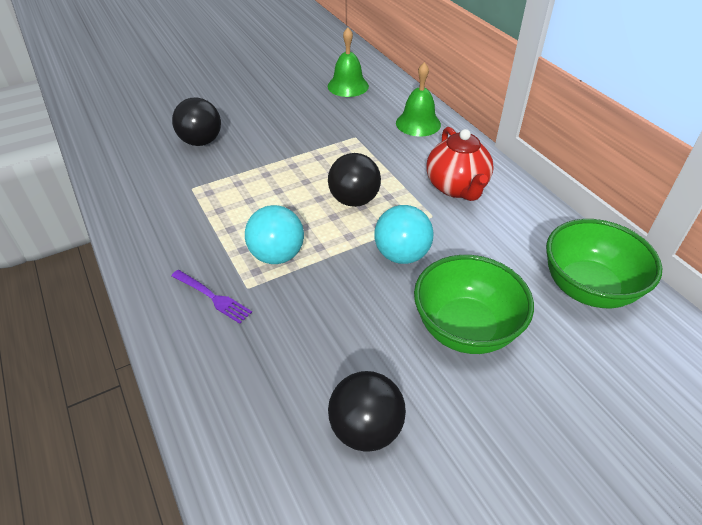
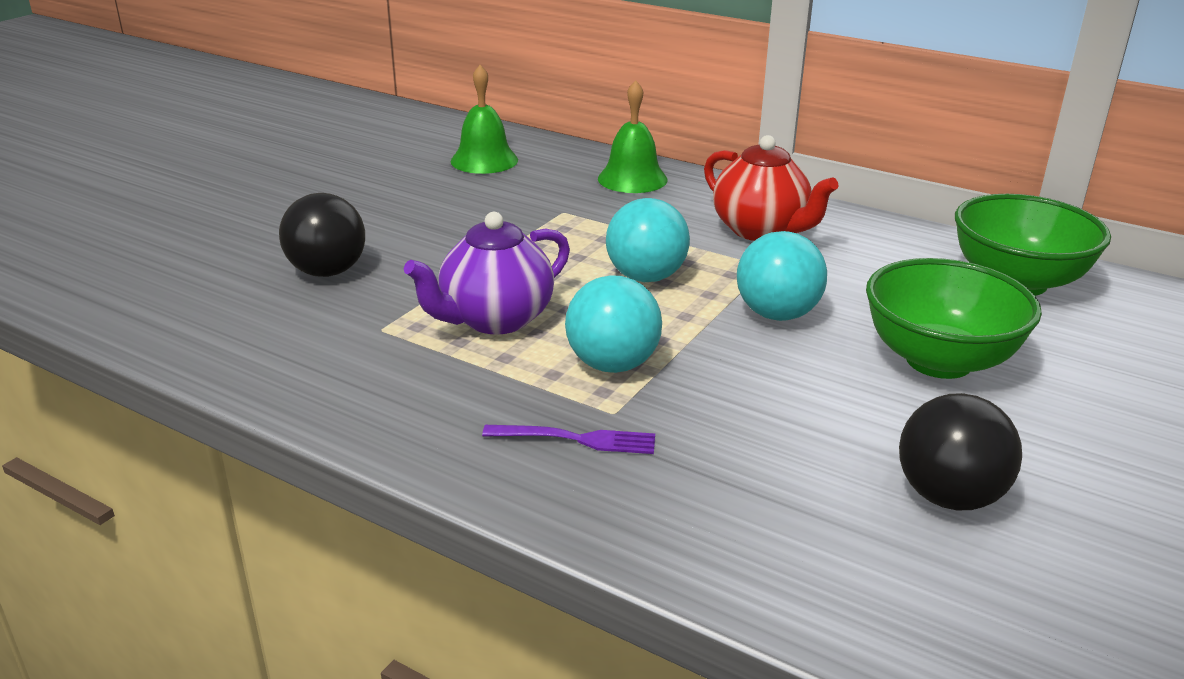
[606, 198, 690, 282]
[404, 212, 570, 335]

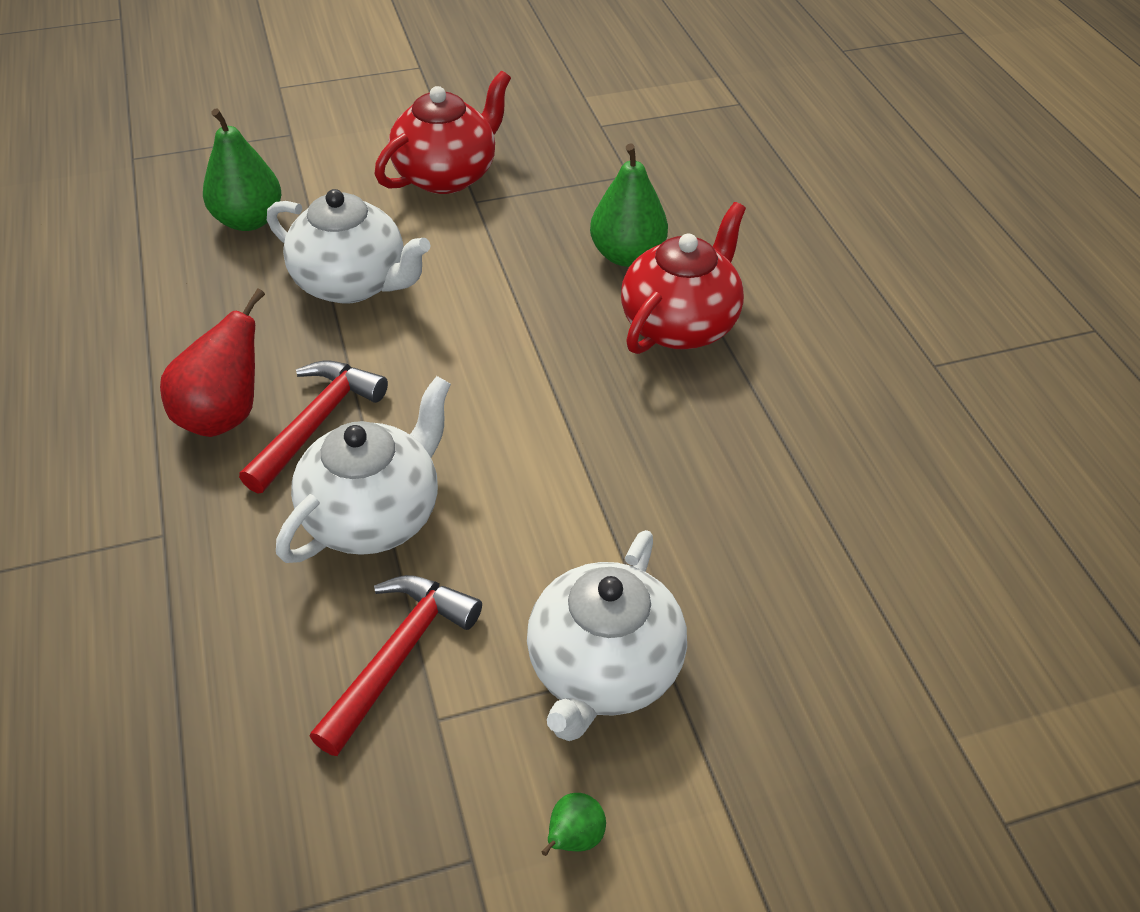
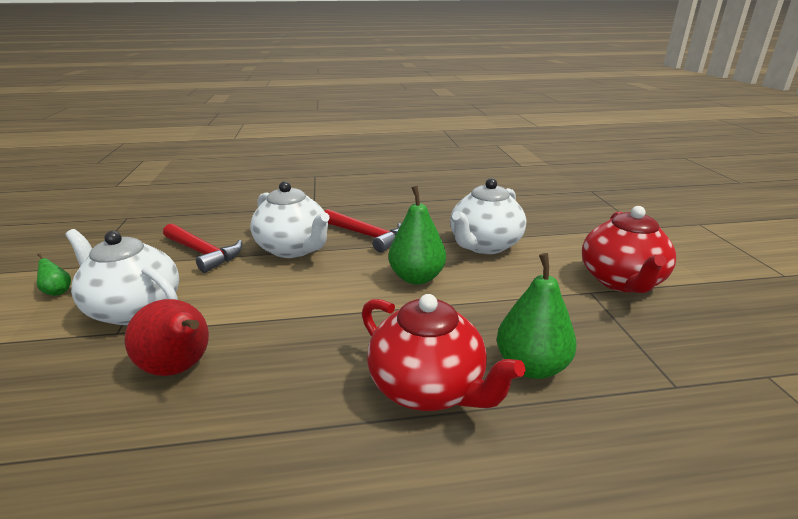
[124, 299, 209, 376]
[389, 186, 446, 285]
[582, 206, 676, 293]

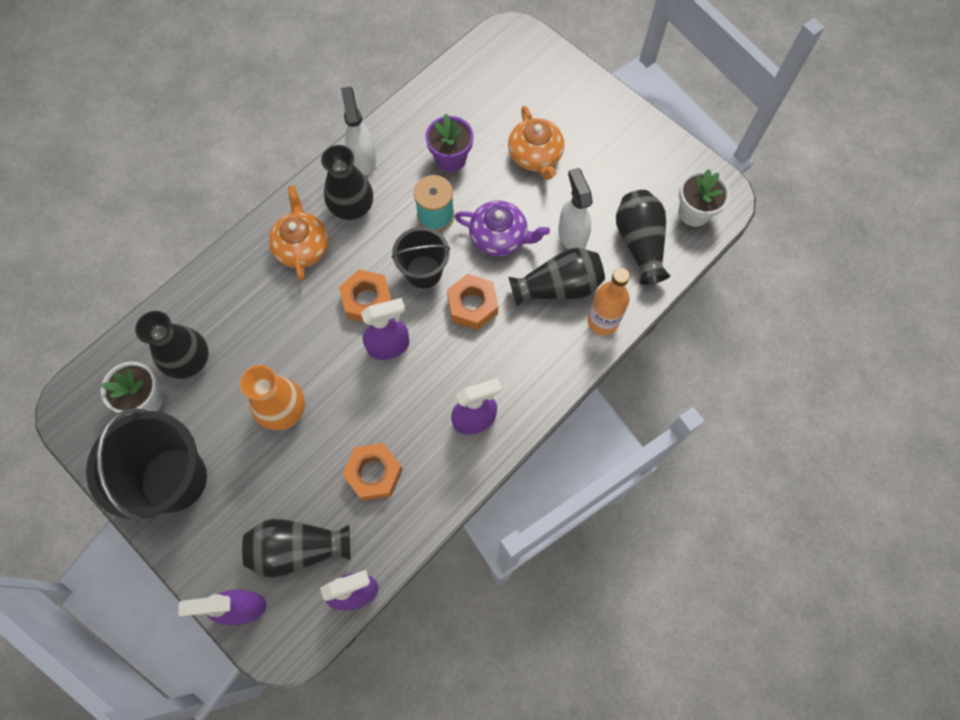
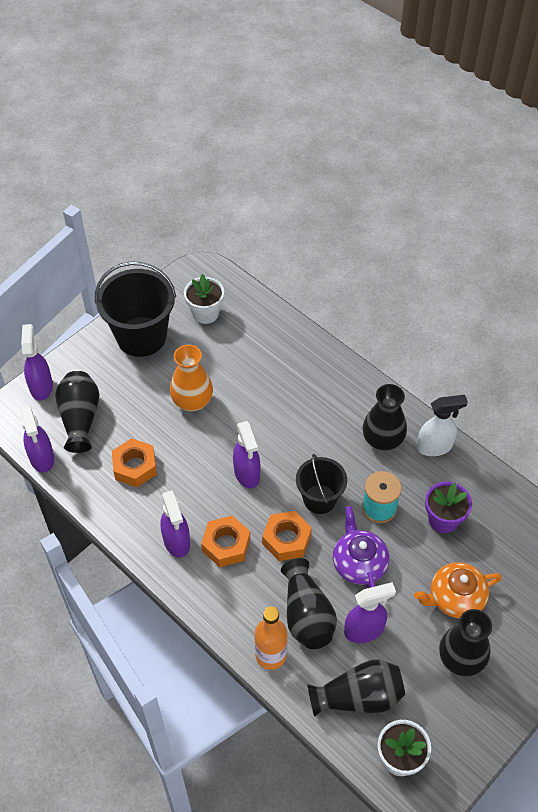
[439, 609, 492, 677]
[269, 186, 329, 281] (first image)
[201, 516, 250, 567]
[333, 506, 389, 588]
[344, 582, 396, 643]

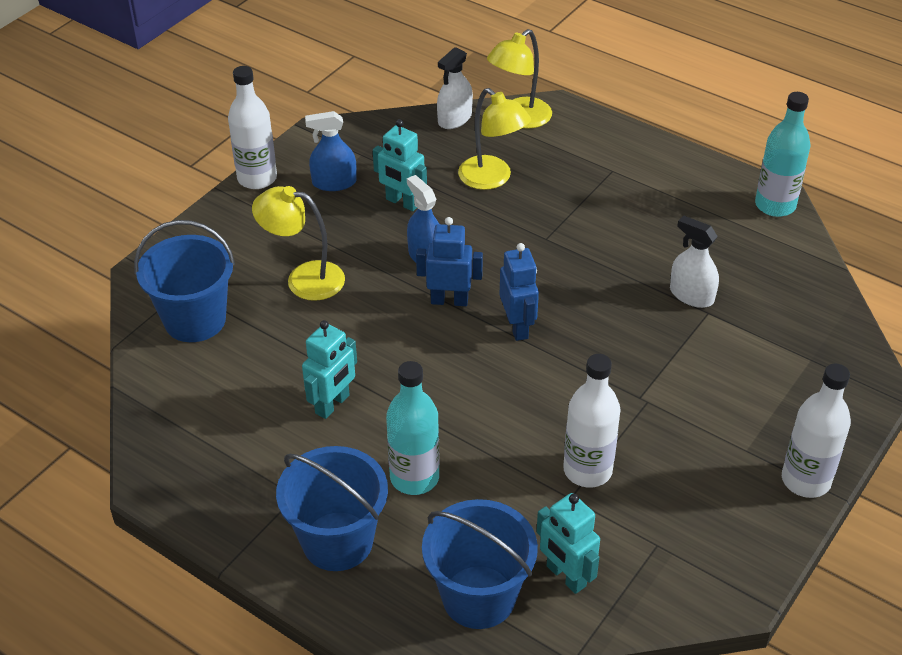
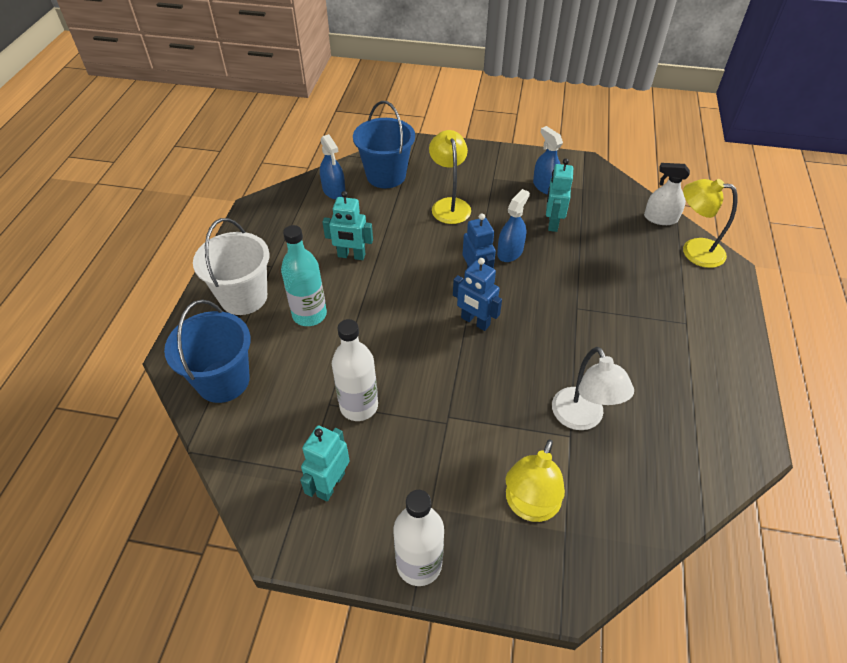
[228, 66, 277, 189] (first image)
[193, 218, 270, 315]
[506, 439, 565, 522]
[453, 258, 502, 331]
[300, 426, 350, 501]
[552, 347, 634, 430]
[755, 92, 810, 217] (first image)
[320, 134, 345, 200]

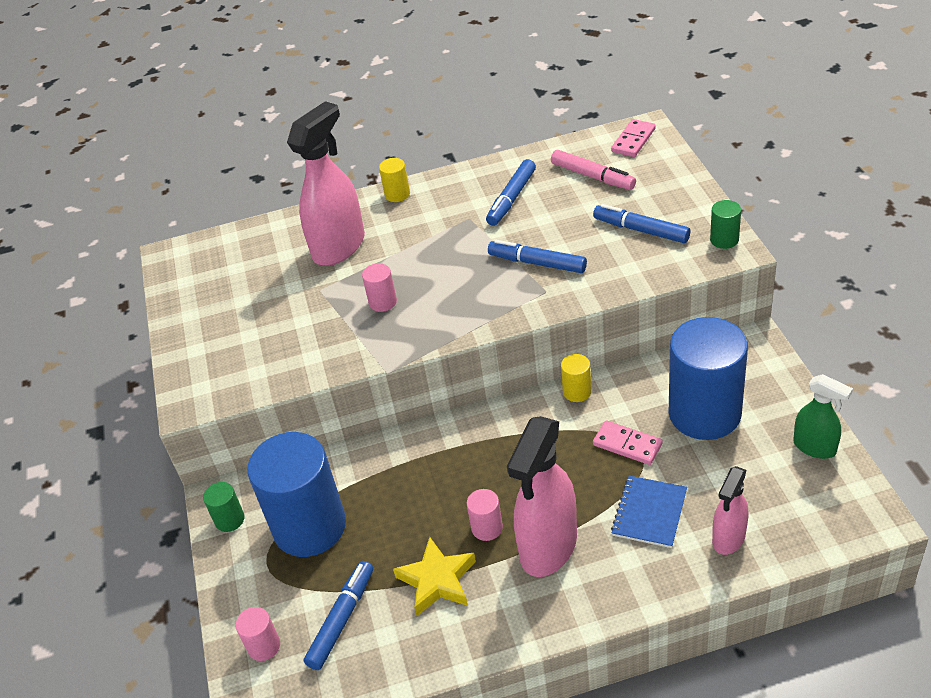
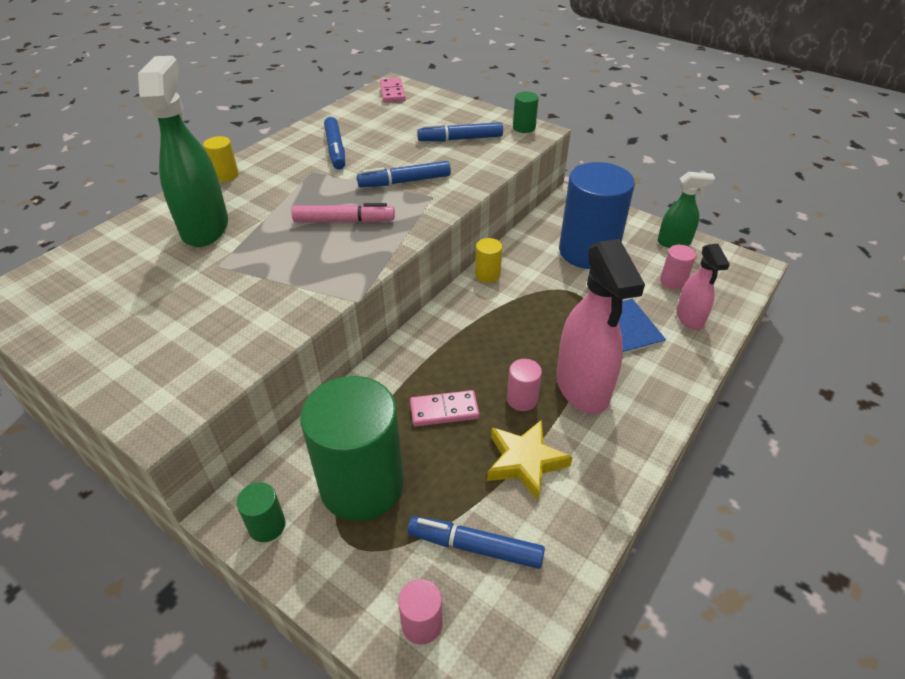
[300, 376, 404, 521]
[138, 56, 228, 247]
[408, 516, 545, 569]
[660, 245, 696, 290]
[292, 203, 395, 223]
[410, 390, 480, 426]

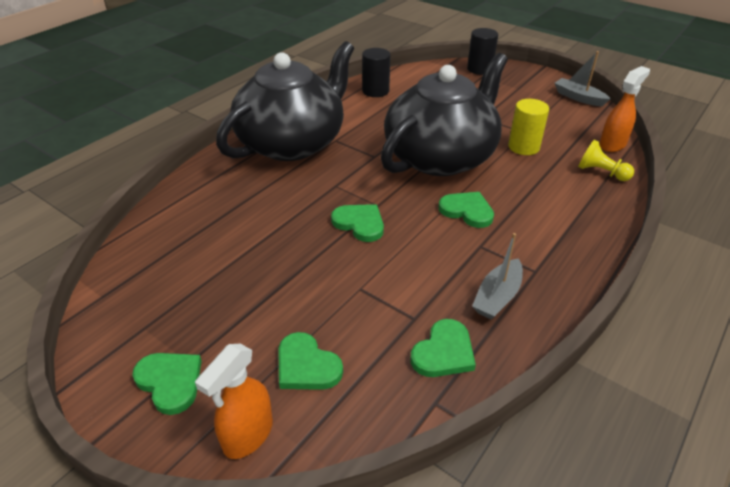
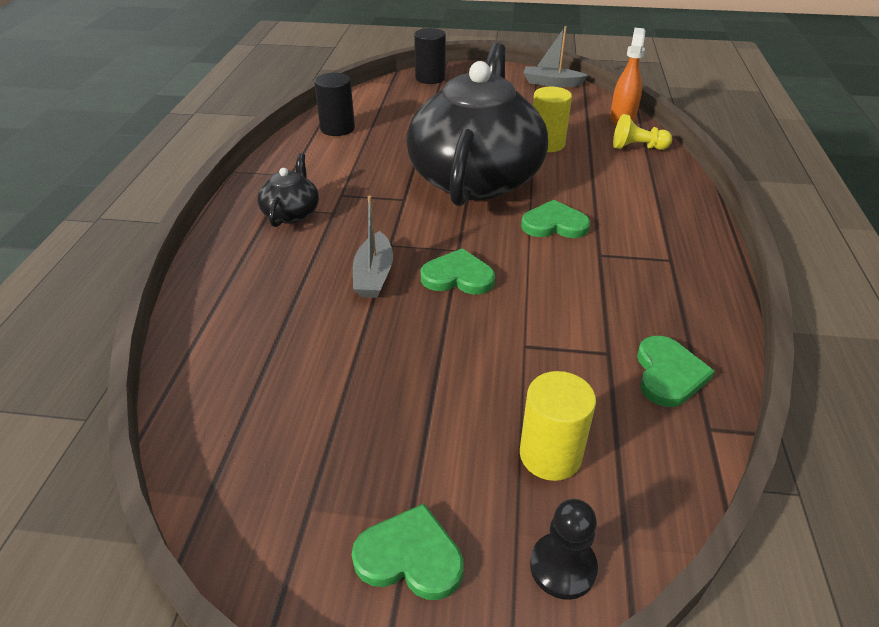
[530, 499, 598, 600]
[257, 153, 319, 227]
[520, 371, 596, 481]
[353, 196, 393, 298]

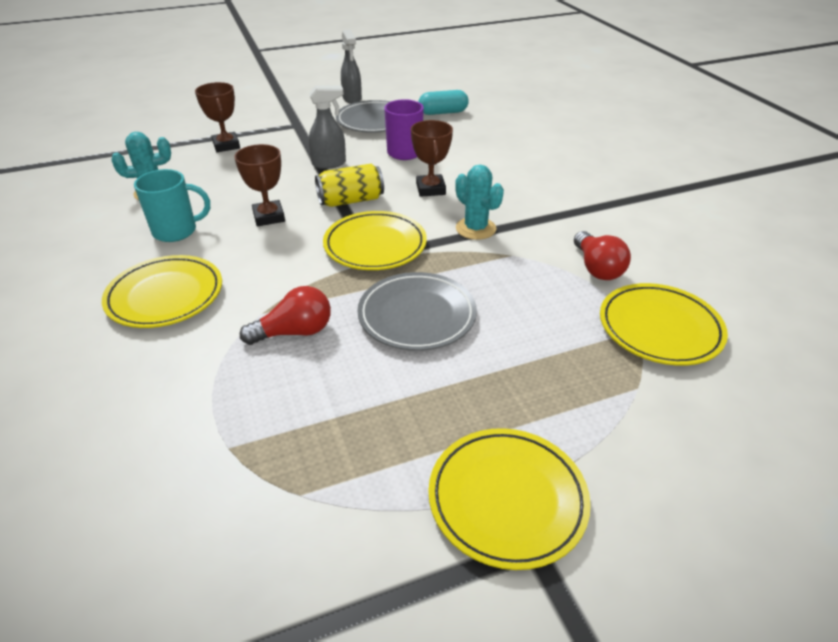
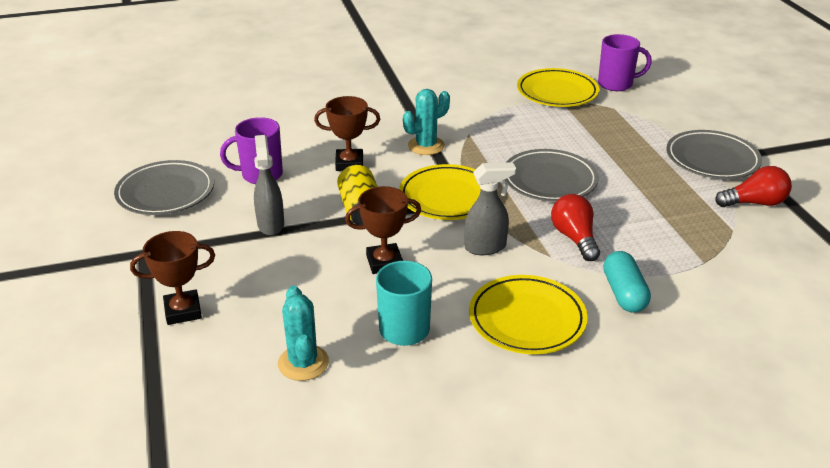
[464, 162, 516, 255]
[603, 251, 651, 313]
[666, 130, 762, 179]
[715, 166, 792, 207]
[598, 34, 652, 91]

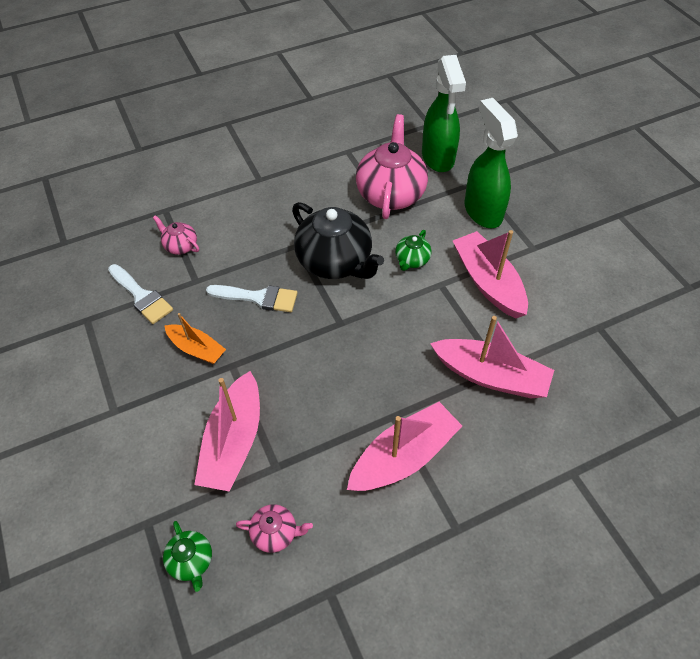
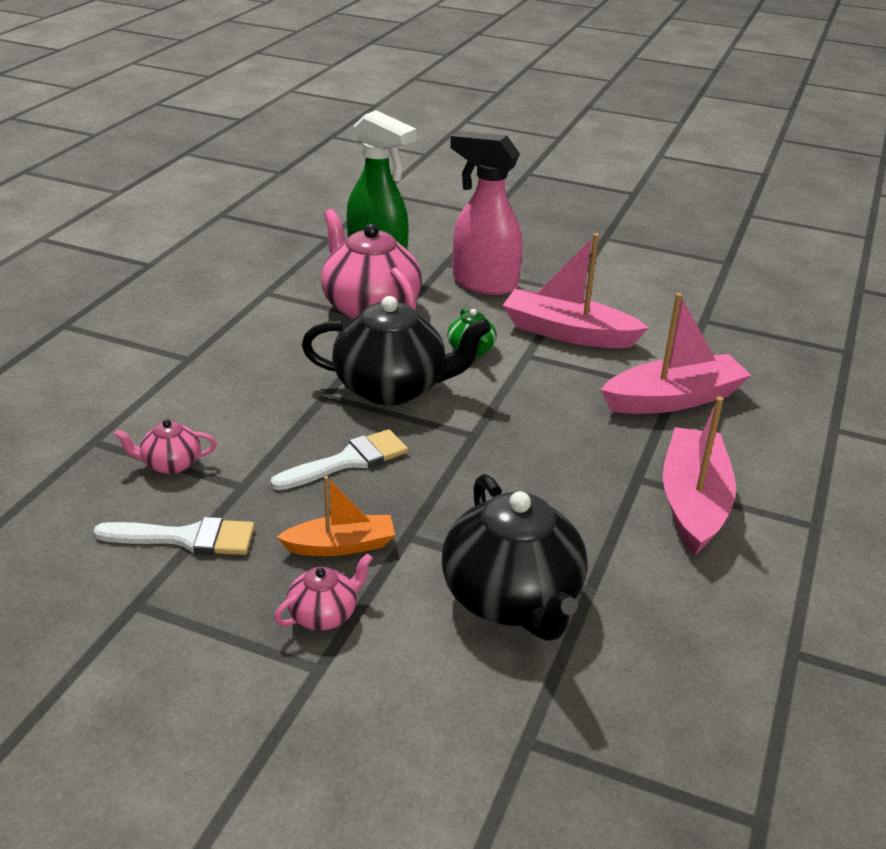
[163, 521, 212, 592] (first image)
[442, 474, 588, 641]
[274, 553, 373, 630]
[450, 131, 523, 295]

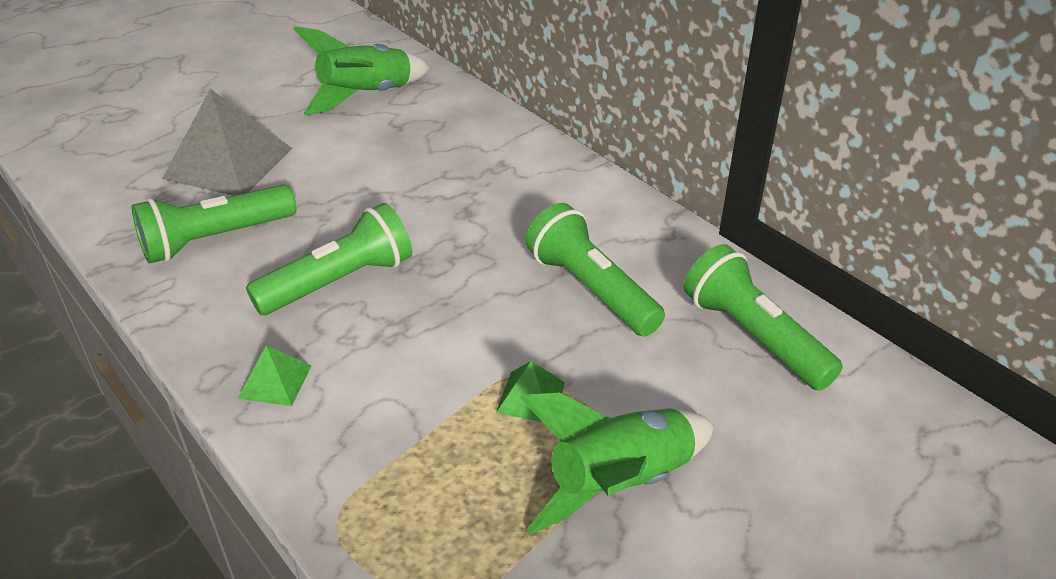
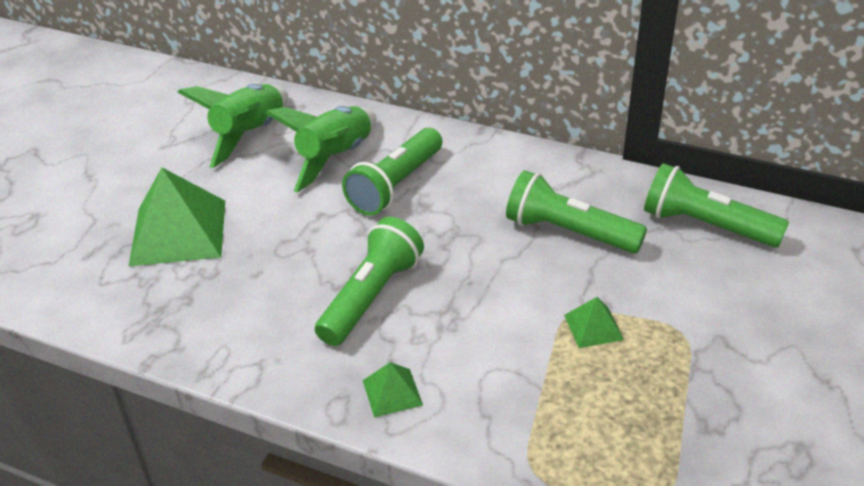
[342, 128, 442, 216]
[129, 168, 225, 266]
[265, 106, 376, 192]

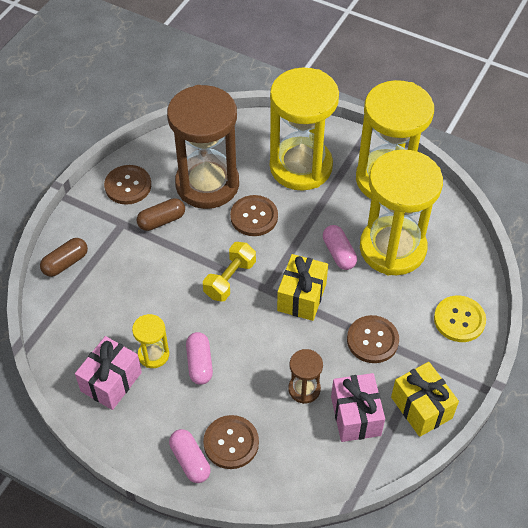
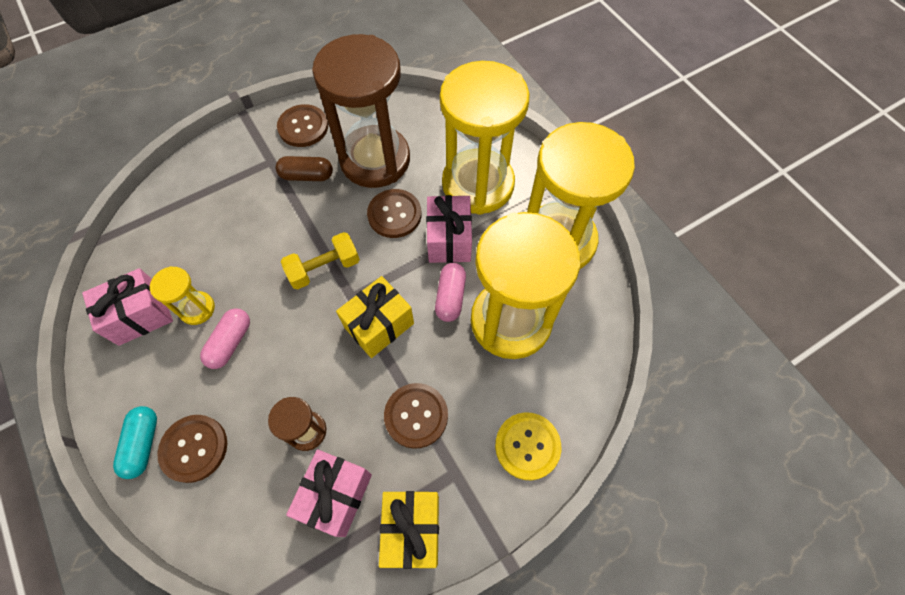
[40, 238, 88, 277] (first image)
[113, 406, 157, 479]
[426, 195, 472, 263]

